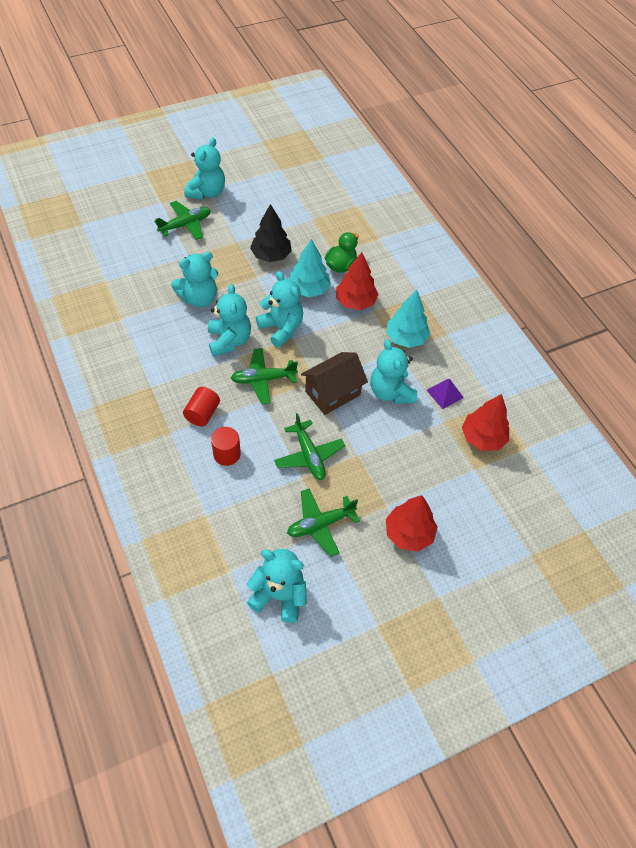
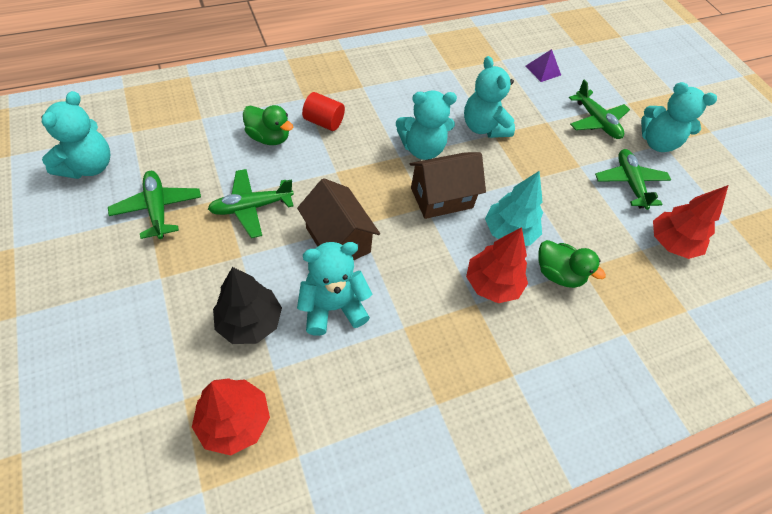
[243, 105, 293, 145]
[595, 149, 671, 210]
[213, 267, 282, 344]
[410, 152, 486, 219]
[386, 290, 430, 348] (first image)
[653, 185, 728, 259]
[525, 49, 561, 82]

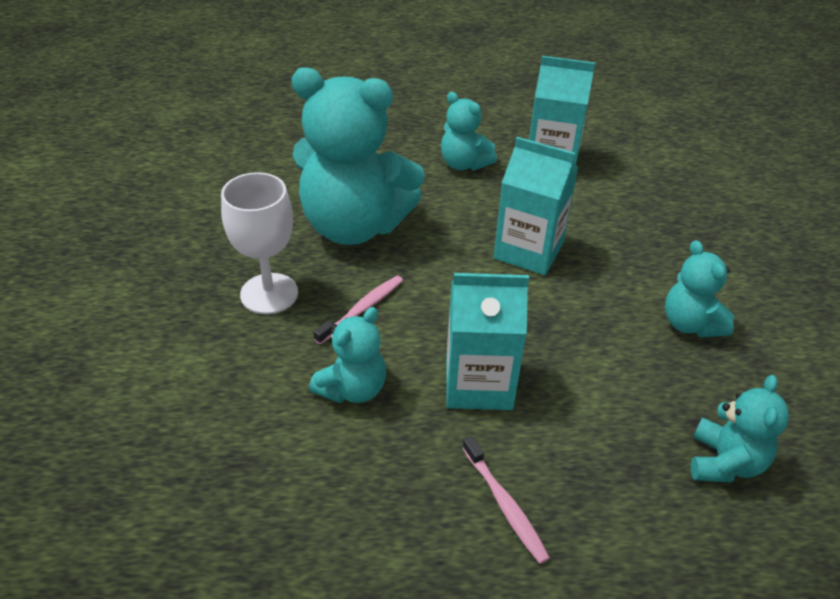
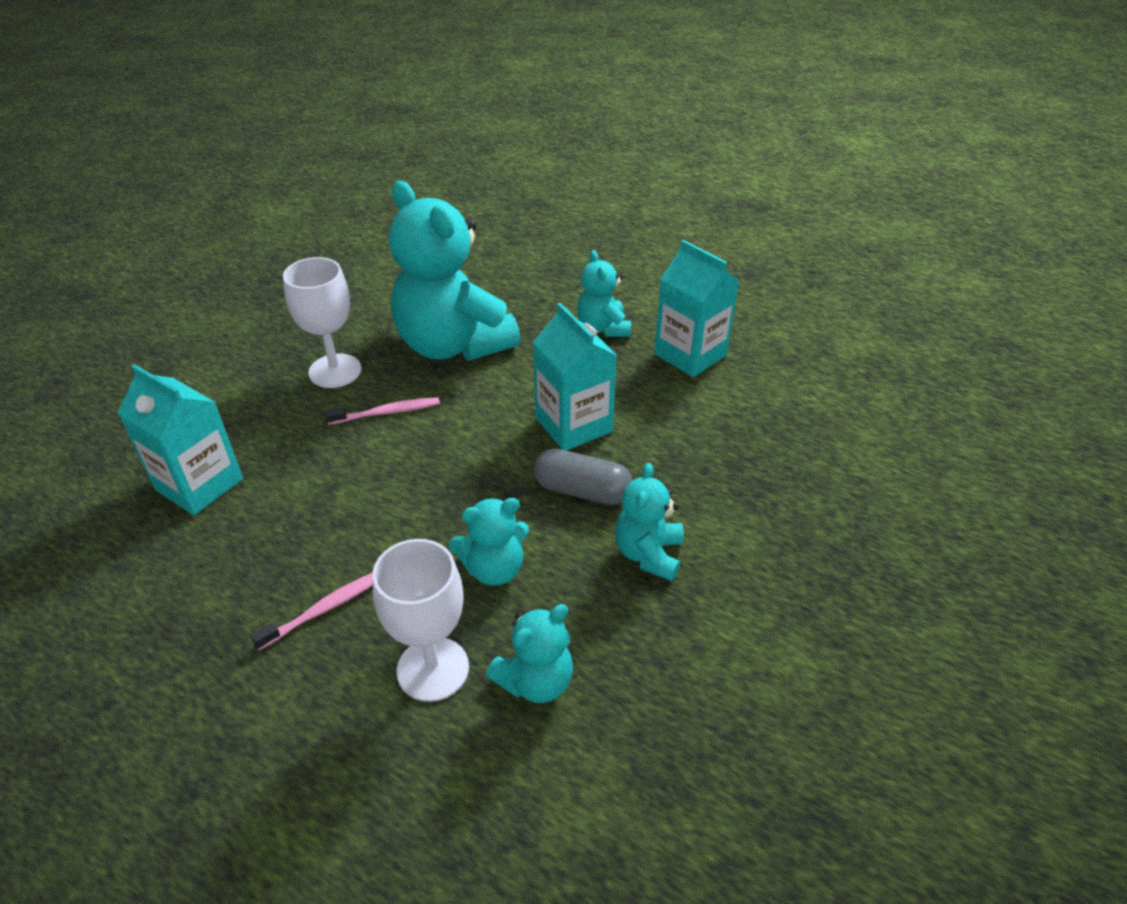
[449, 498, 529, 586]
[118, 364, 243, 516]
[251, 573, 373, 650]
[372, 539, 469, 702]
[534, 449, 632, 505]

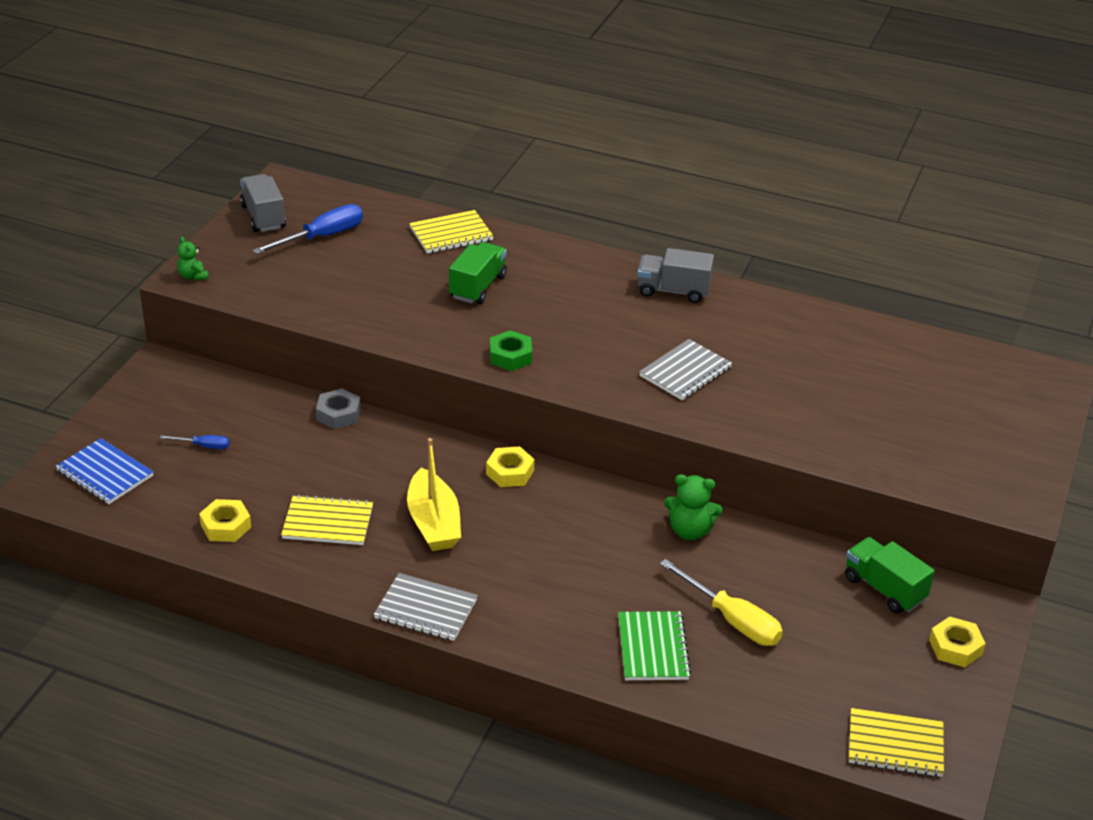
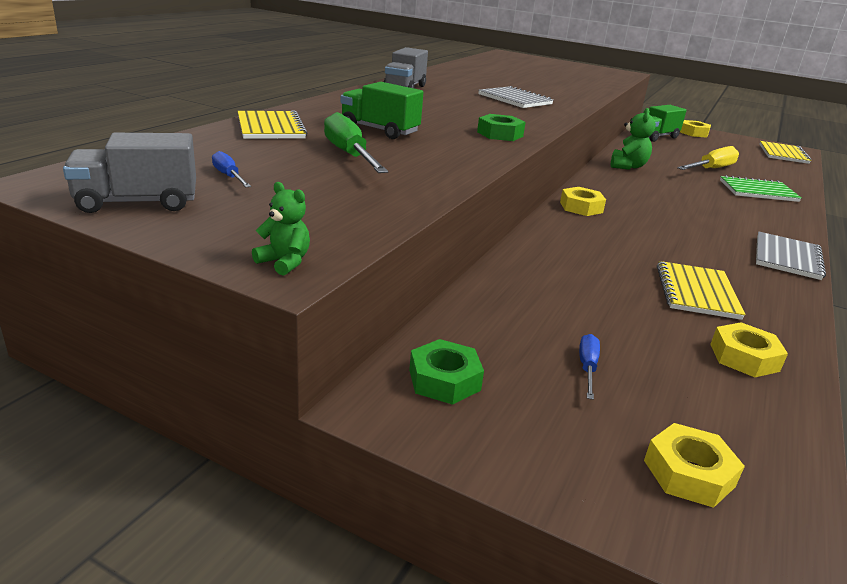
[644, 423, 745, 508]
[252, 182, 310, 276]
[212, 151, 251, 187]
[316, 388, 361, 429] (first image)
[407, 438, 461, 551] (first image)
[324, 112, 388, 173]
[409, 339, 484, 405]

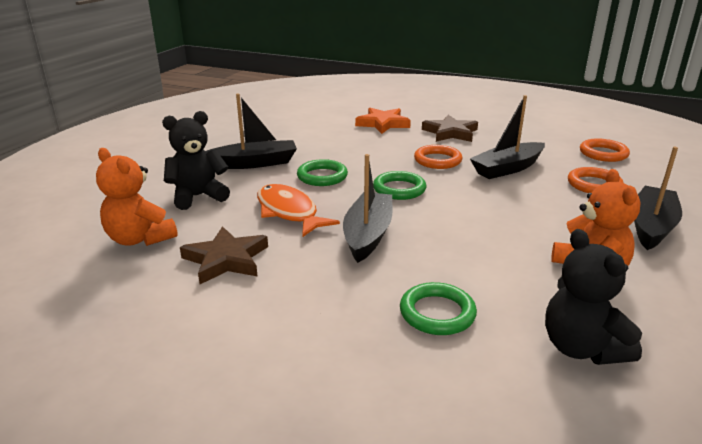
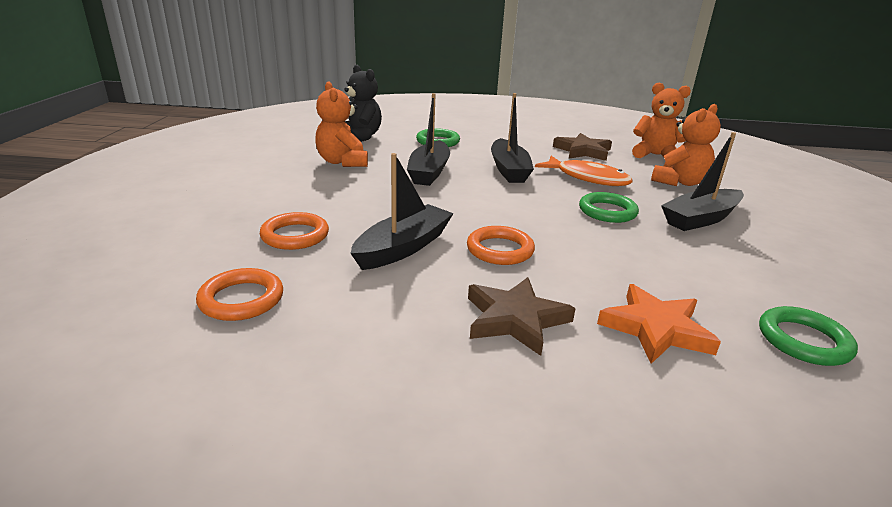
[651, 104, 721, 186]
[759, 306, 858, 366]
[407, 93, 450, 186]

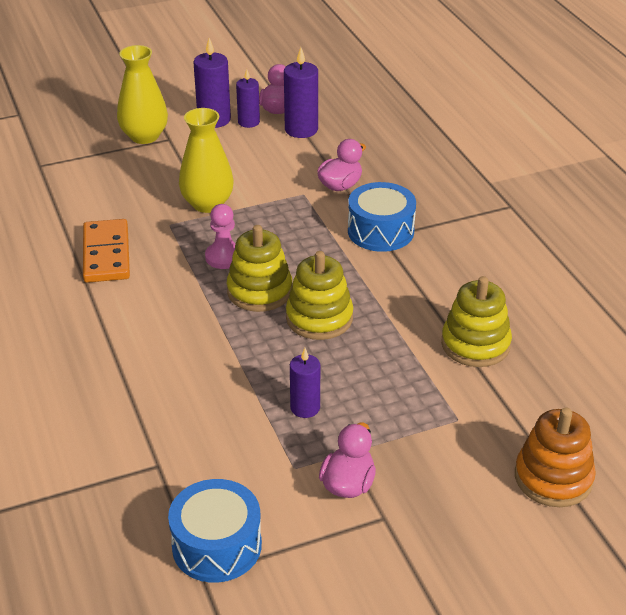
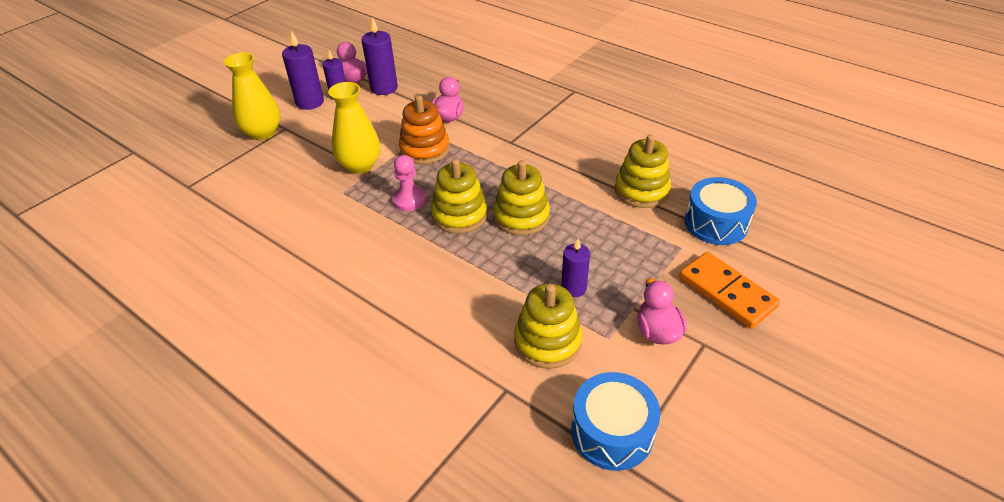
[679, 252, 780, 328]
[684, 177, 757, 245]
[399, 95, 450, 164]
[514, 284, 582, 369]

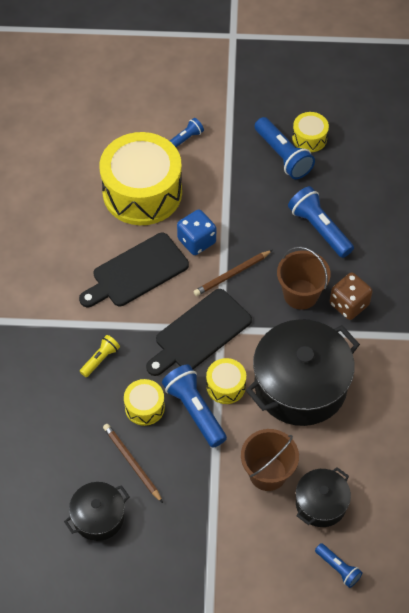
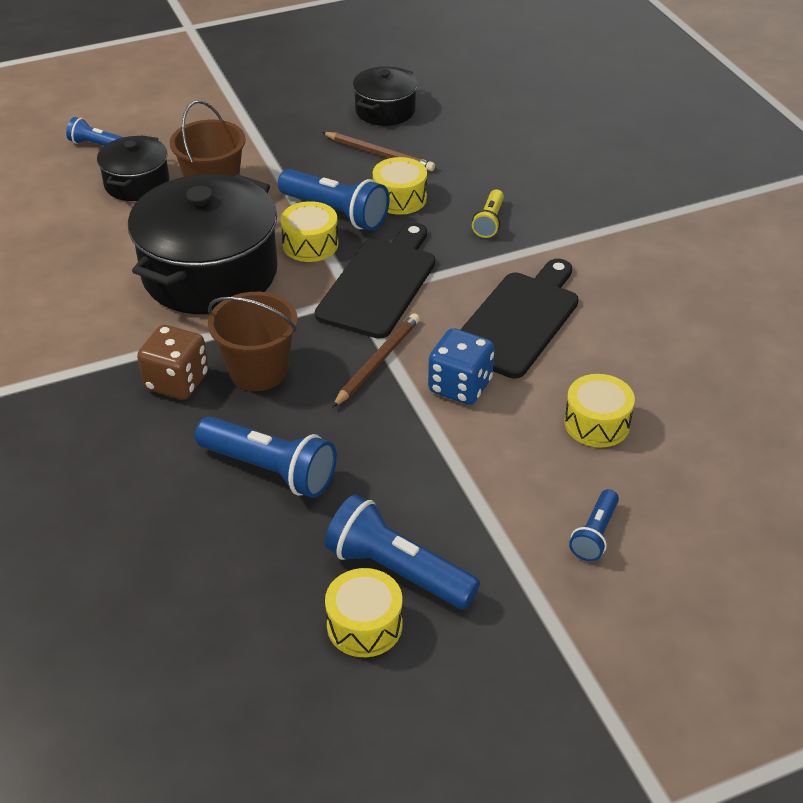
[564, 374, 635, 447]

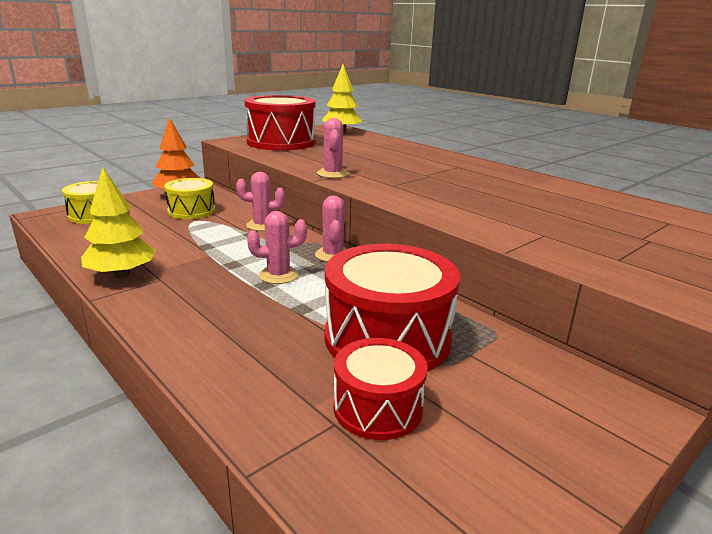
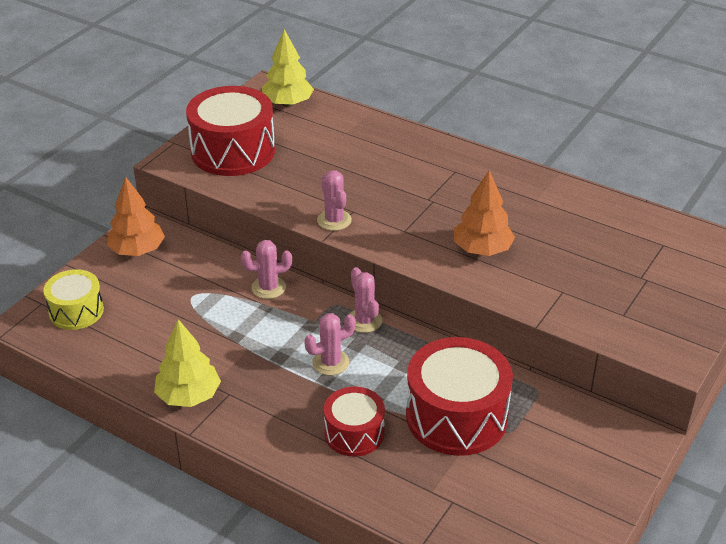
[164, 178, 215, 219] (first image)
[324, 387, 385, 457]
[454, 170, 515, 256]

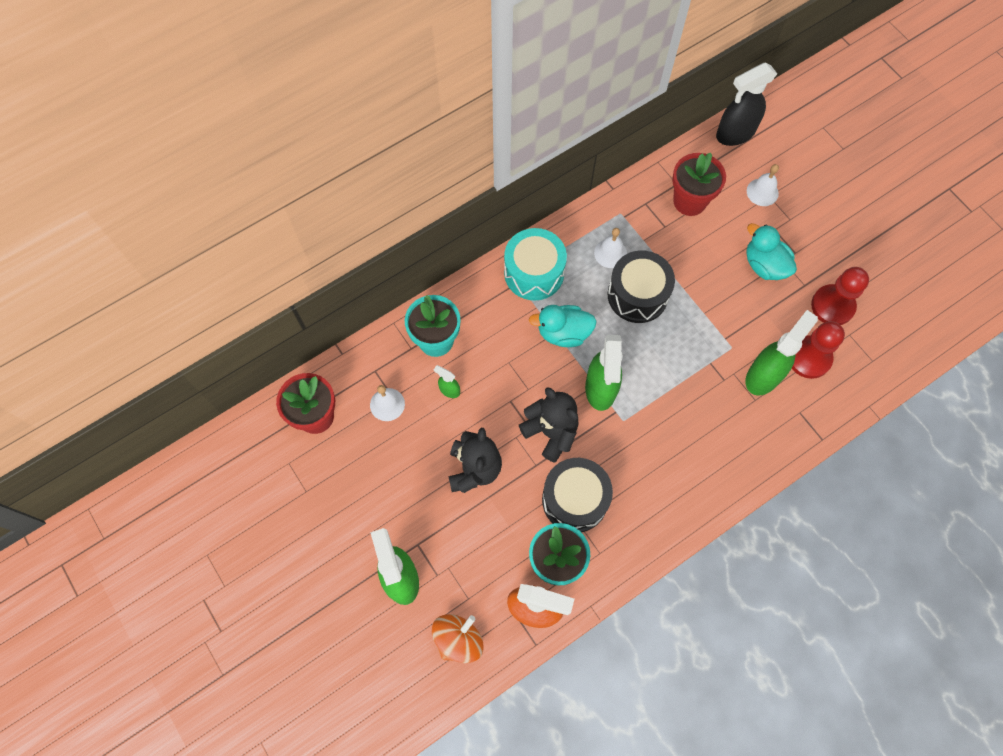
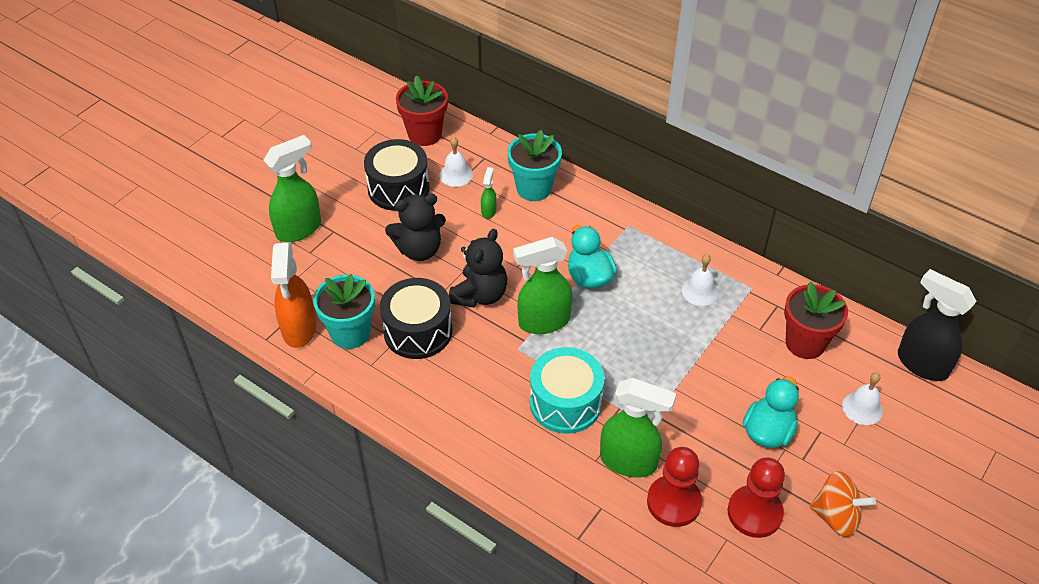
[810, 471, 876, 537]
[530, 347, 605, 434]
[364, 139, 430, 211]

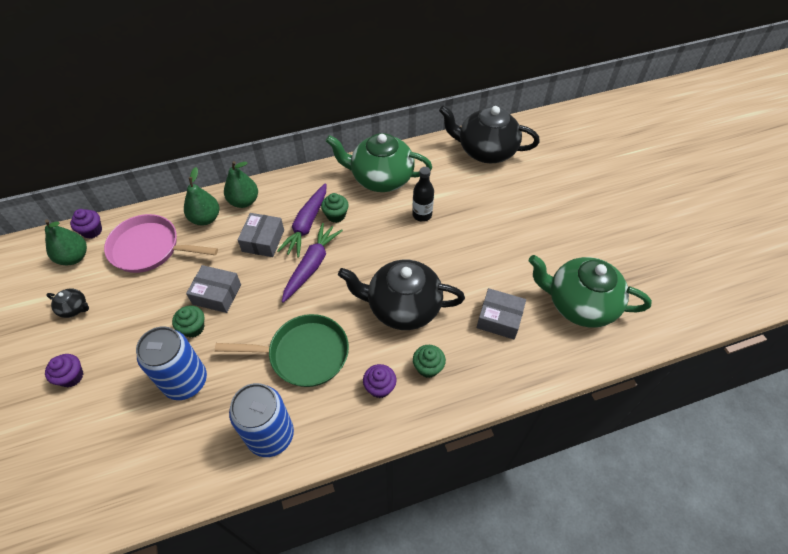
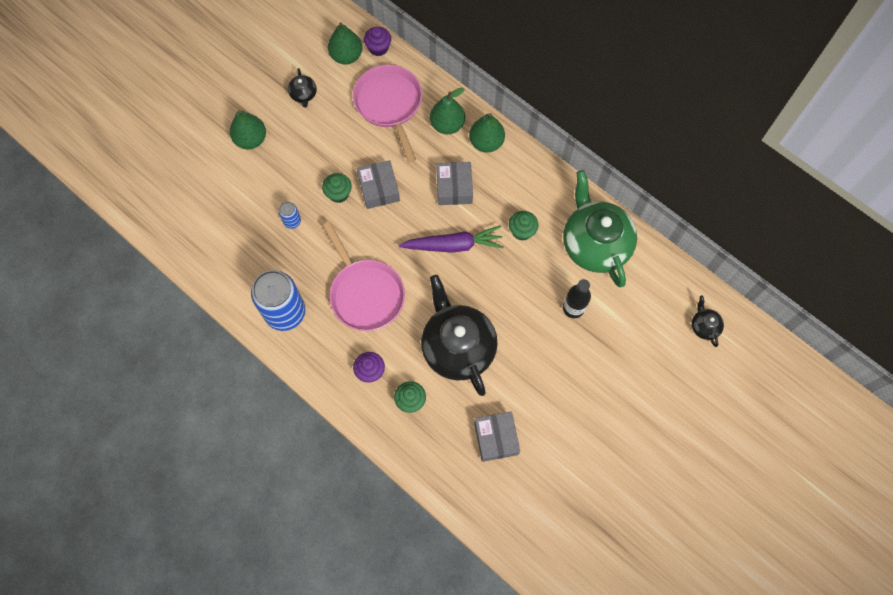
[230, 110, 266, 149]
[279, 201, 301, 229]
[323, 222, 405, 331]
[436, 162, 473, 205]
[277, 183, 326, 258] (first image)
[692, 296, 724, 347]
[528, 255, 652, 328] (first image)

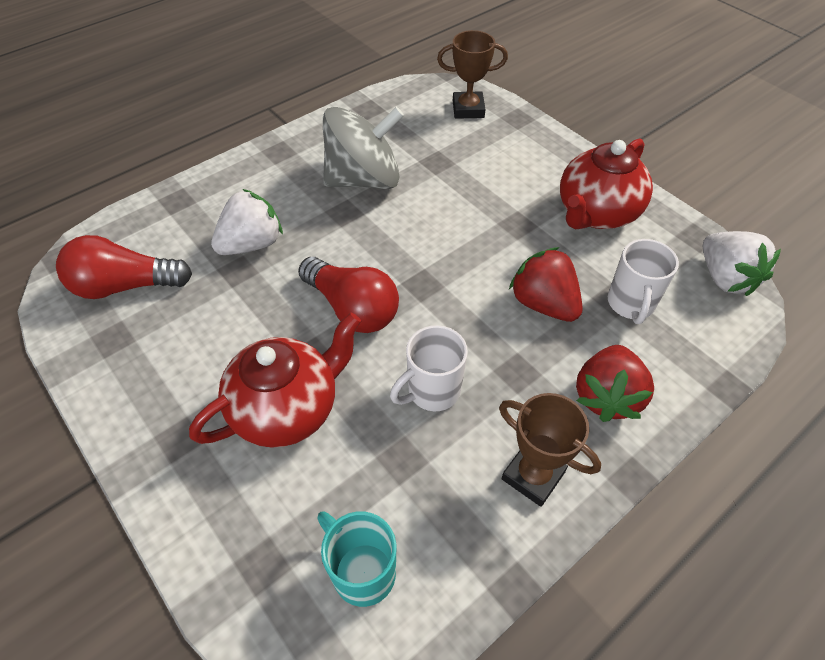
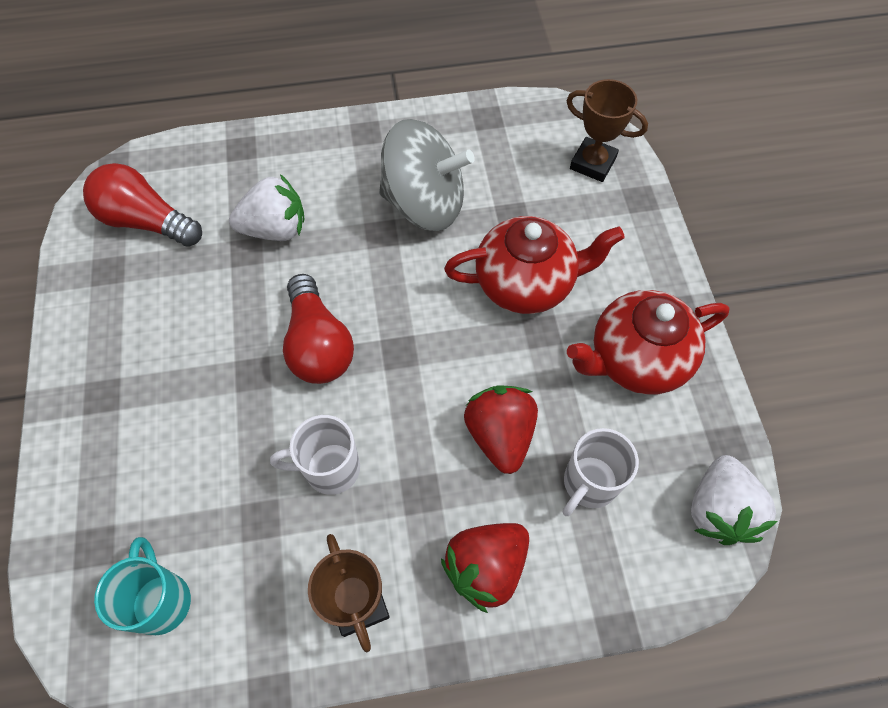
[444, 216, 625, 314]

